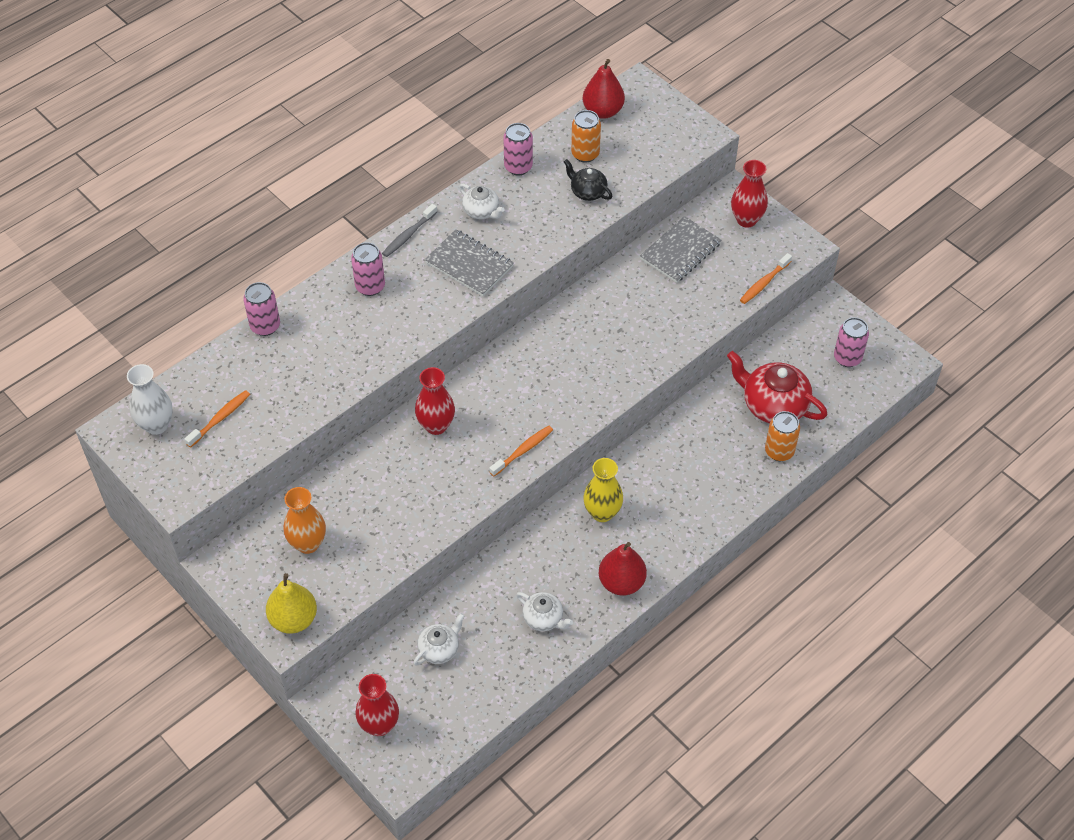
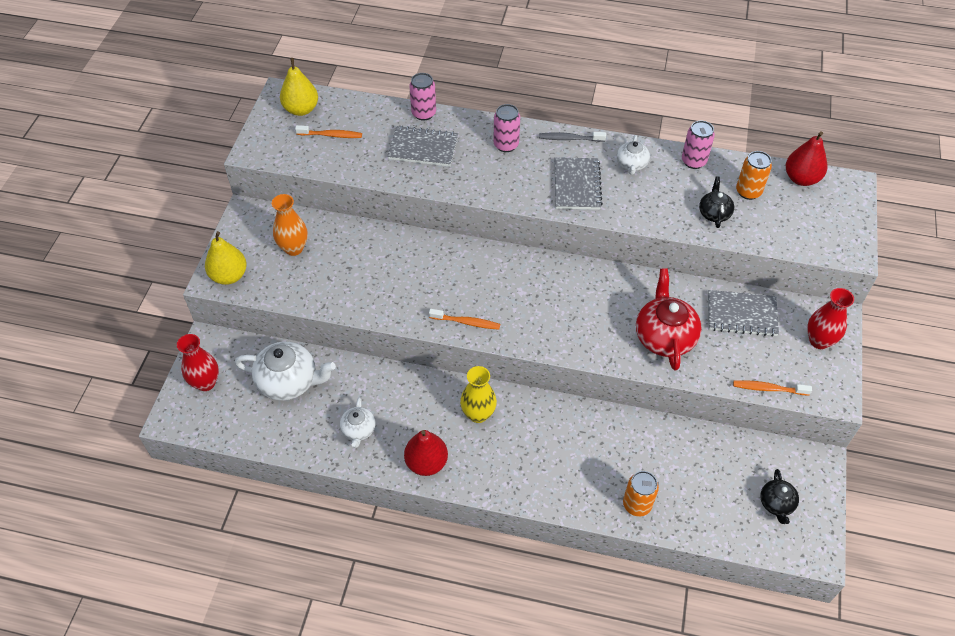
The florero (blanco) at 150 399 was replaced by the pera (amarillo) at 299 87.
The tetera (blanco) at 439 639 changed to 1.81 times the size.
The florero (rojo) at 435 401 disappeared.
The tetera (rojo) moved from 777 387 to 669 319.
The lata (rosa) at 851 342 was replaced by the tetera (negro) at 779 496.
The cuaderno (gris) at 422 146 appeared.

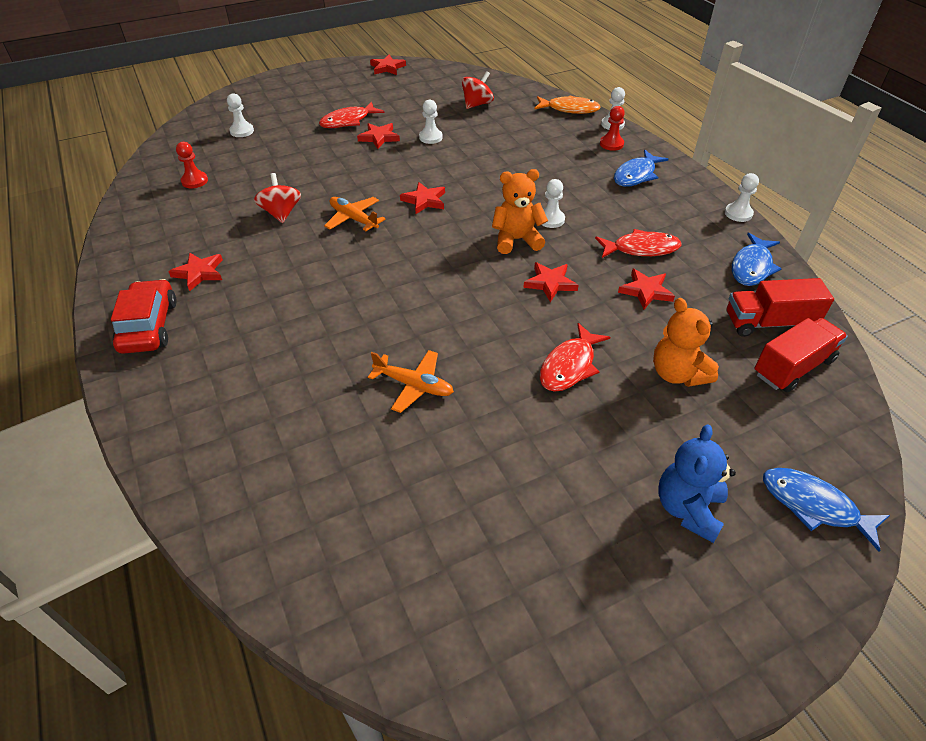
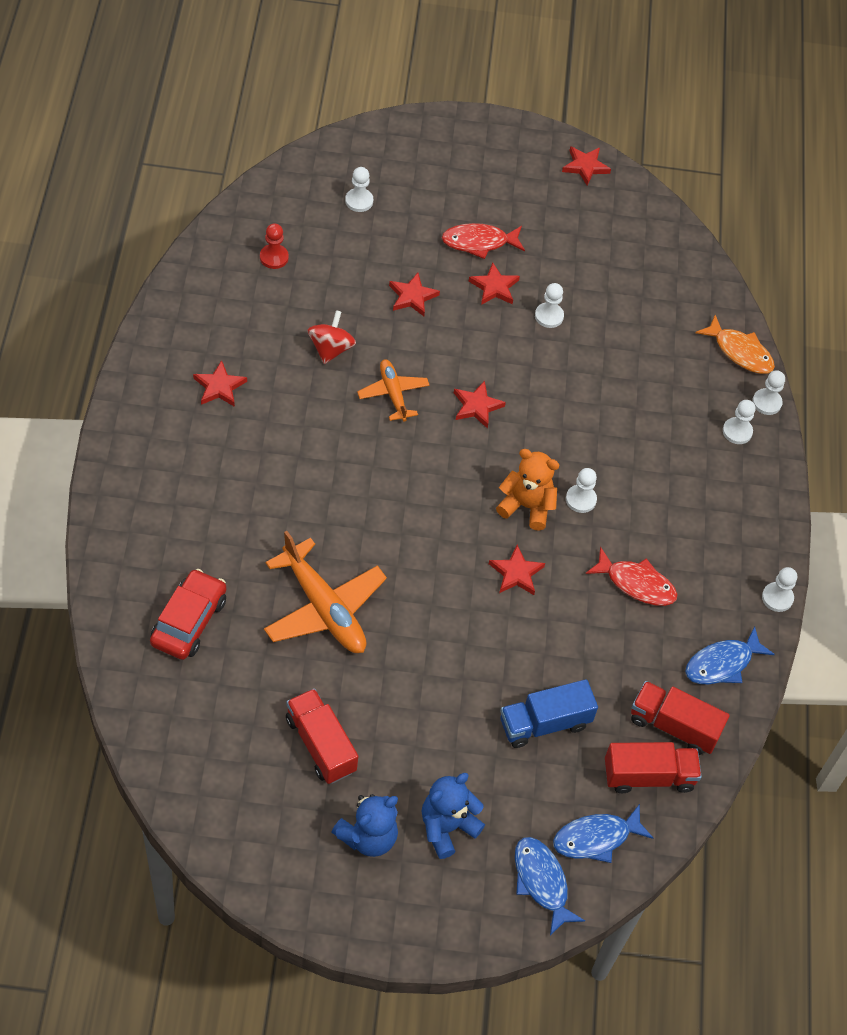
The coche (rojo) moved from 144 316 to 188 614.
The avión (naranja) at 411 381 changed to 1.72 times the size.
The peonza (rojo) at 477 90 disappeared.
The pez (rojo) at 575 357 disappeared.
The peón (rojo) at 612 128 became the peón (blanco) at 739 422.
The pez (azul) moved from 641 168 to 603 833.
The estrella (rojo) moved from 646 289 to 414 294.
The osito (naranja) at 686 342 was replaced by the camión (azul) at 549 713.
The camión (rojo) at 322 736 appeared.
The osito (azul) at 365 825 appeared.

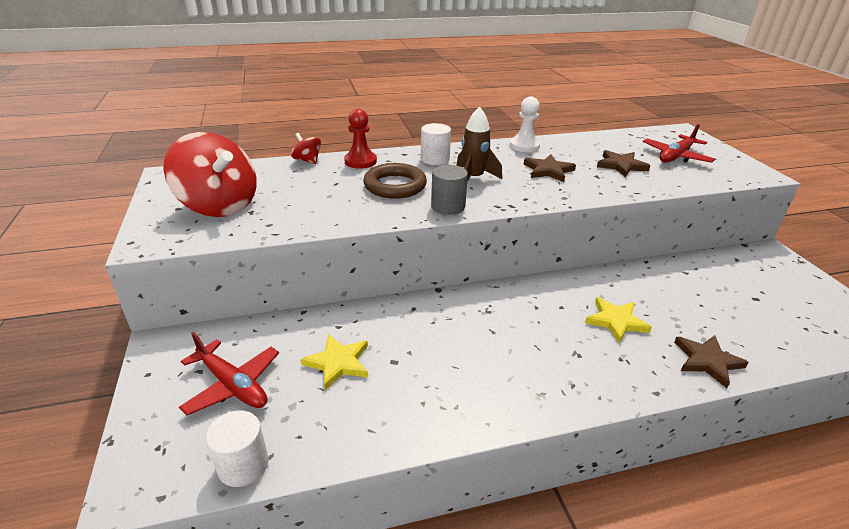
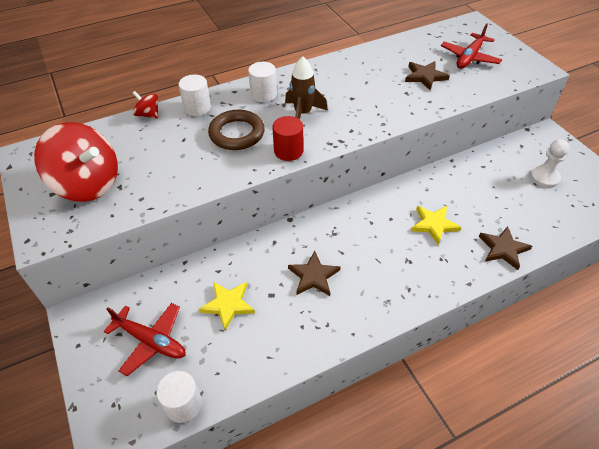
The peón (rojo) at 360 139 was replaced by the cilindro (blanco) at 194 95.
The cilindro (gris) at 449 190 became the cilindro (rojo) at 287 138.
The peón (blanco) moved from 525 124 to 550 163.
The estrella (marrón) moved from 550 168 to 314 273.

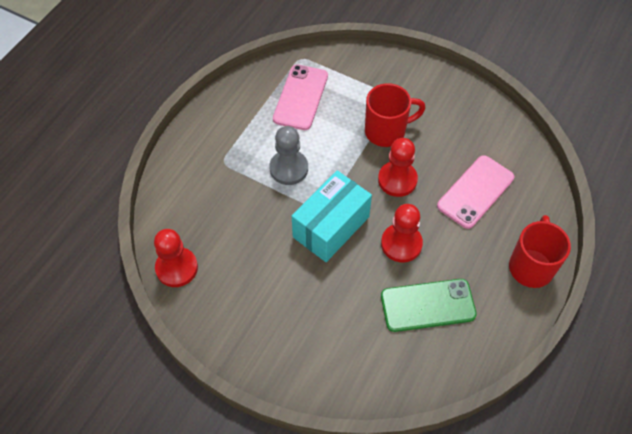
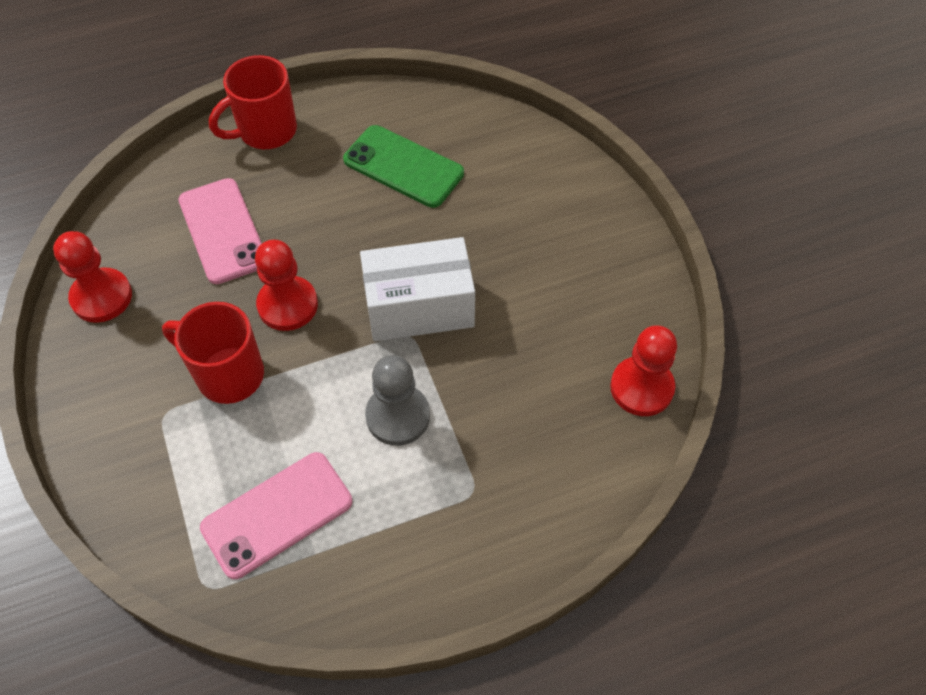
The caja (turquesa) at 332 216 became the caja (blanco) at 417 289.
The peón (rojo) moved from 402 233 to 92 277.
The móvil (rosa) at 475 192 turned 75 degrees clockwise.

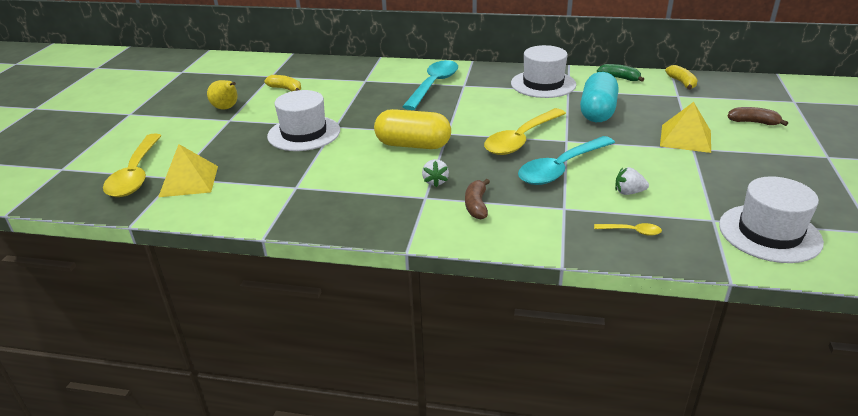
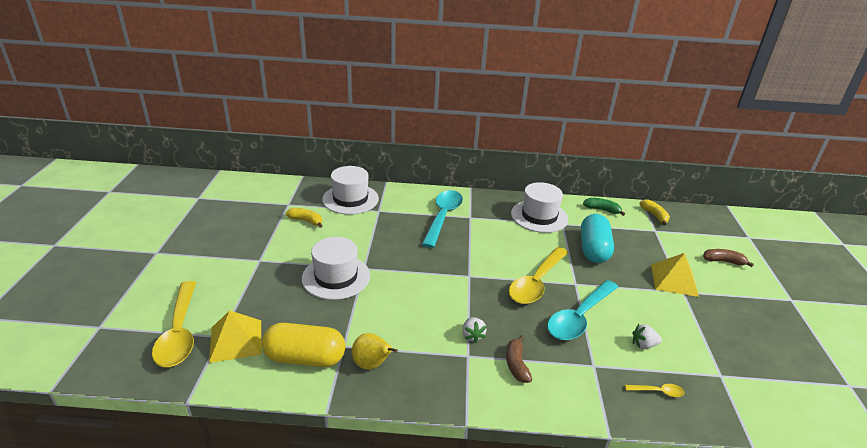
The pera (amarillo) moved from 222 94 to 375 351.
The cápsula (amarillo) moved from 412 129 to 303 345.
The sombrero (blanco) moved from 771 219 to 350 190.

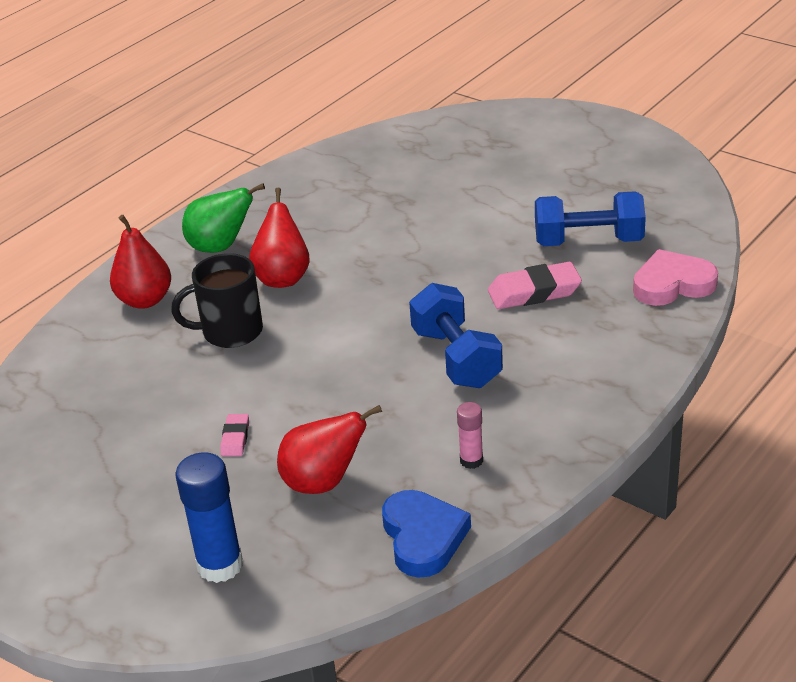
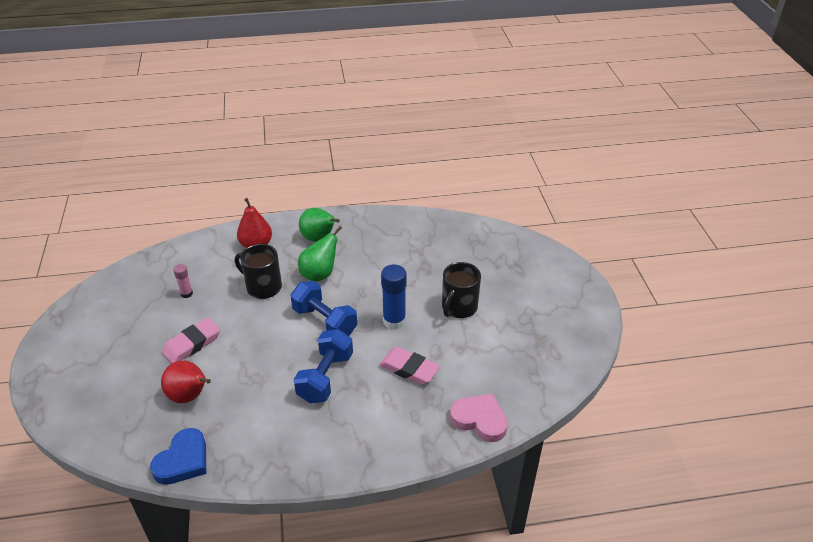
The barra de pegamento (azul) moved from 209 517 to 394 297.
The goma de borrar (rosa) at 234 435 changed to 1.88 times the size.
The pera (rojo) at 279 238 became the pera (verde) at 320 254.
The barra de pegamento (rosa) moved from 470 435 to 183 281.
The mancuerna (azul) moved from 590 218 to 324 308.
The taza (negro) at 461 290 appeared.

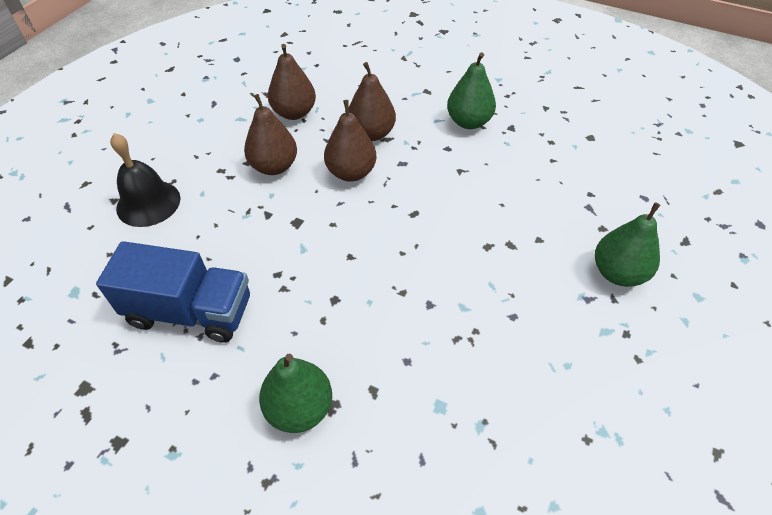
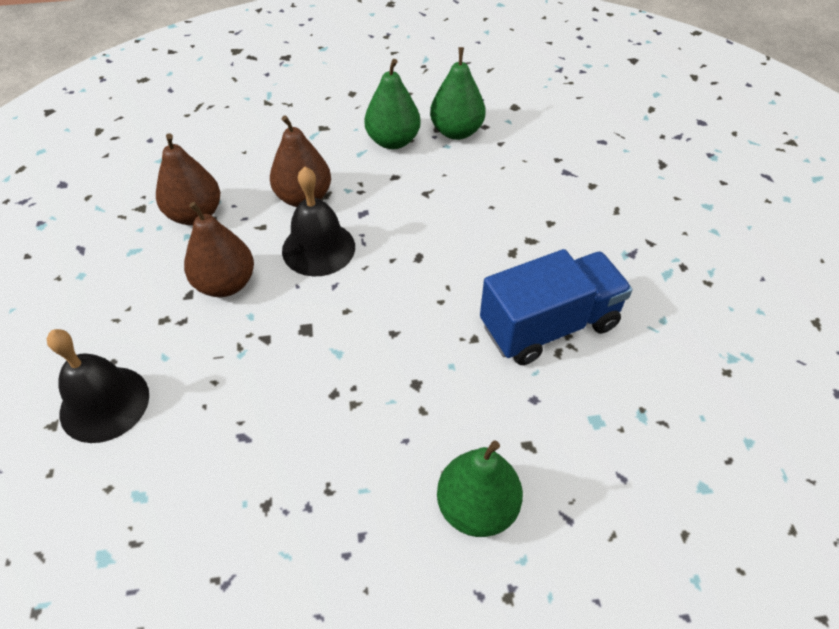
The camión (azul) moved from 173 292 to 556 307.
The pera (marrón) at 350 141 was replaced by the campana (negro) at 318 221.
The pera (verde) moved from 627 244 to 458 93.

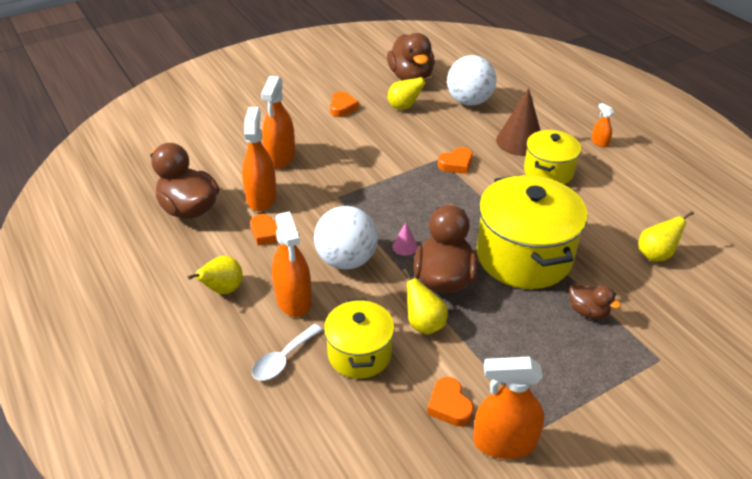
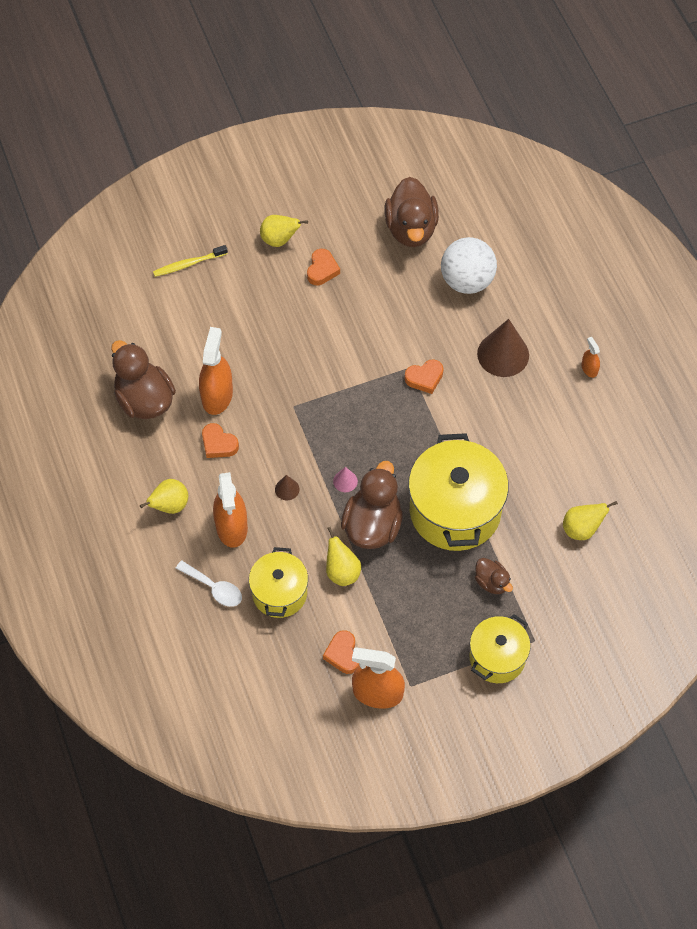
The cuchara (blanco) at 287 352 turned 105 degrees counterclockwise.
The pulverizador (naranja) at 278 122 disappeared.
The pelota (blanco) at 346 238 was replaced by the cono (marrón) at 287 487.
The pera (amarillo) moved from 410 93 to 284 231.
The olla (amarillo) moved from 552 157 to 500 648.
The cepillo de dientes (amarillo) at 190 261 appeared.

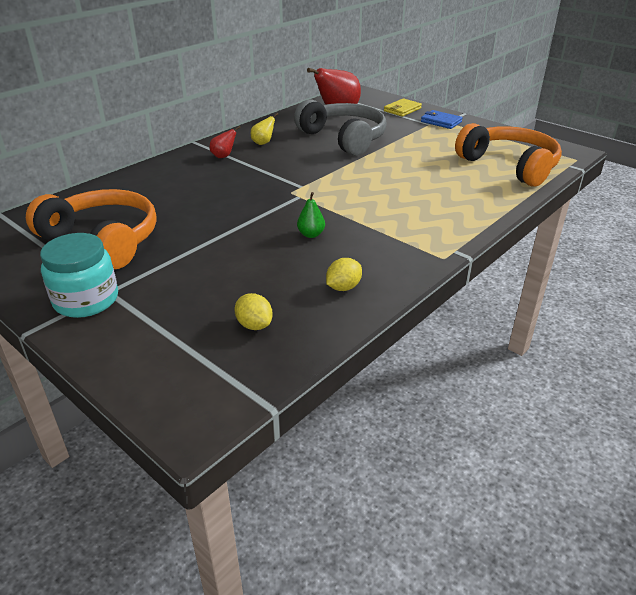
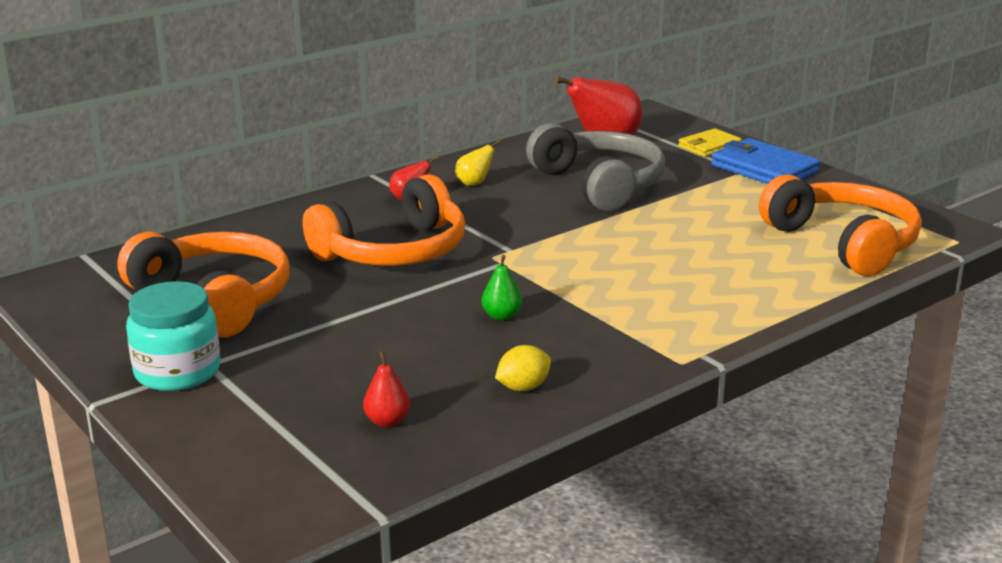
The limón (amarillo) at 254 311 was replaced by the pera (rojo) at 386 389.
The cartera (azul) at 442 119 changed to 1.61 times the size.
The auriculares (naranja) at 384 220 appeared.

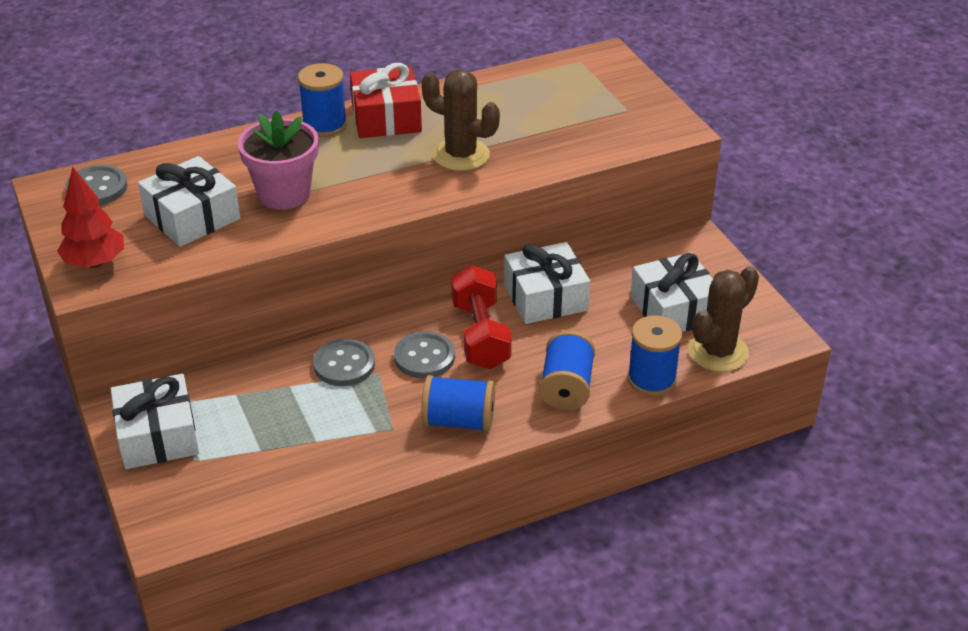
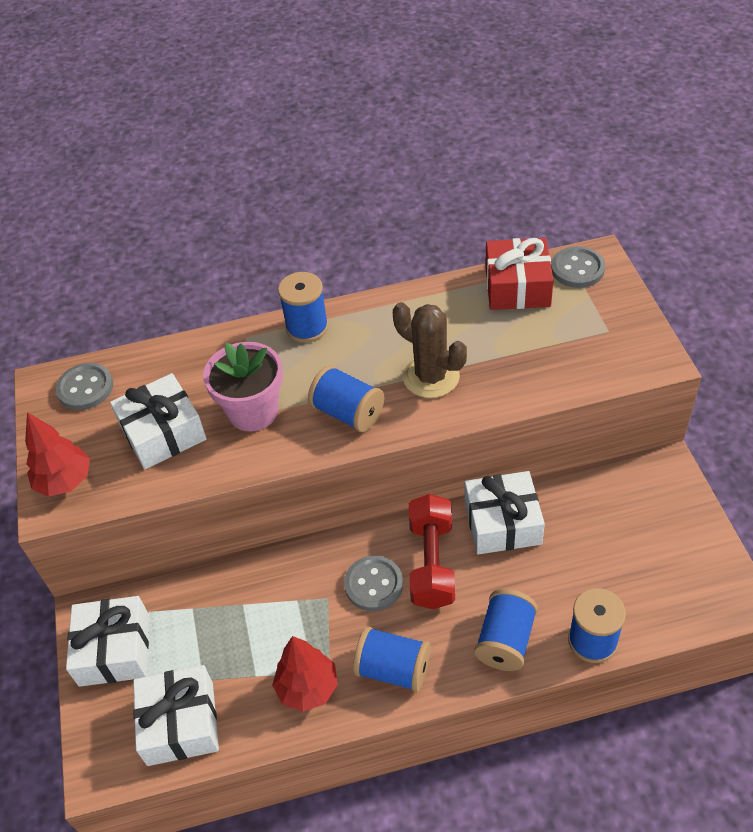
The botón (gris) moved from 344 362 to 578 267.
The regalo (rojo) moved from 386 100 to 519 274.
The regalo (blanco) moved from 672 292 to 176 715.
The cactus (marrón) at 723 319 disappeared.
The árbol (rojo) at 305 674 appeared.
The carrete (azul) at 346 398 appeared.

